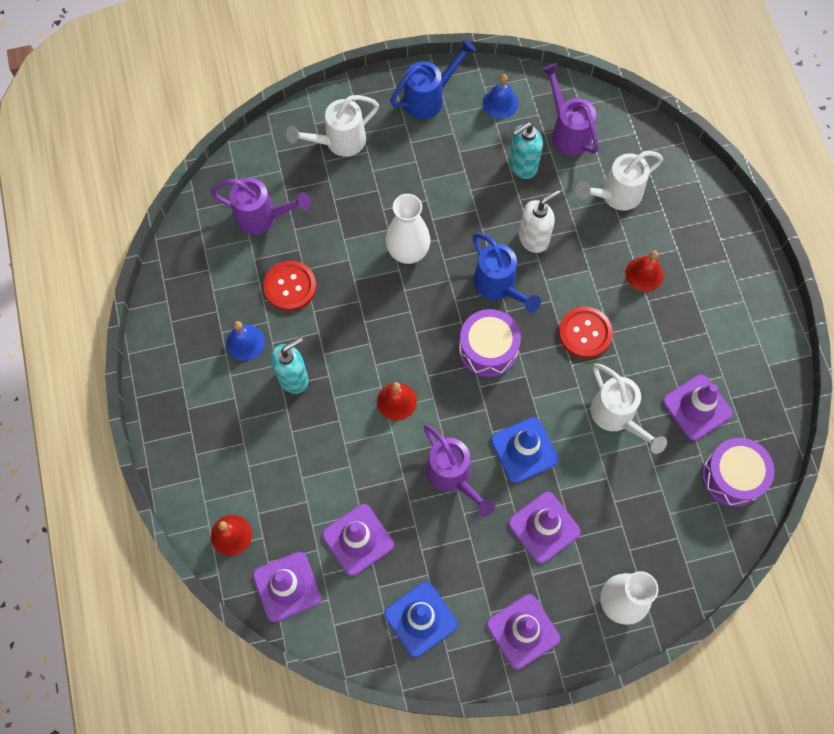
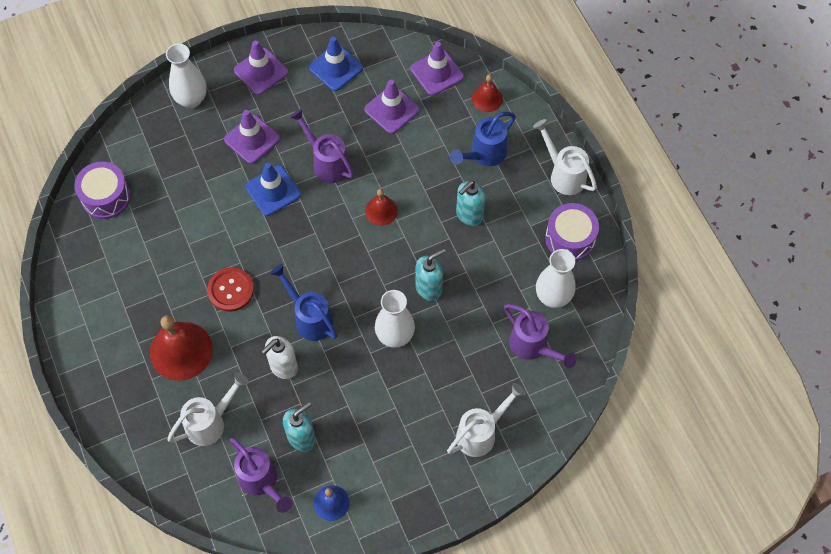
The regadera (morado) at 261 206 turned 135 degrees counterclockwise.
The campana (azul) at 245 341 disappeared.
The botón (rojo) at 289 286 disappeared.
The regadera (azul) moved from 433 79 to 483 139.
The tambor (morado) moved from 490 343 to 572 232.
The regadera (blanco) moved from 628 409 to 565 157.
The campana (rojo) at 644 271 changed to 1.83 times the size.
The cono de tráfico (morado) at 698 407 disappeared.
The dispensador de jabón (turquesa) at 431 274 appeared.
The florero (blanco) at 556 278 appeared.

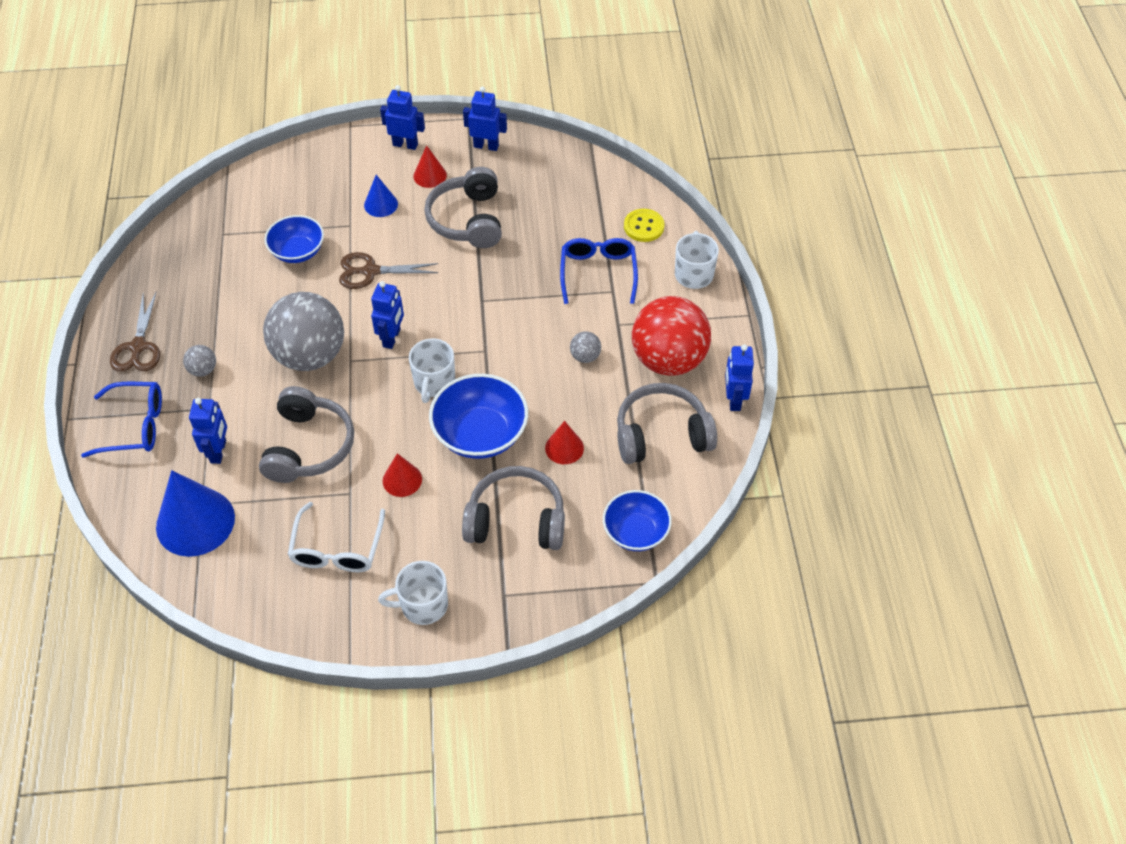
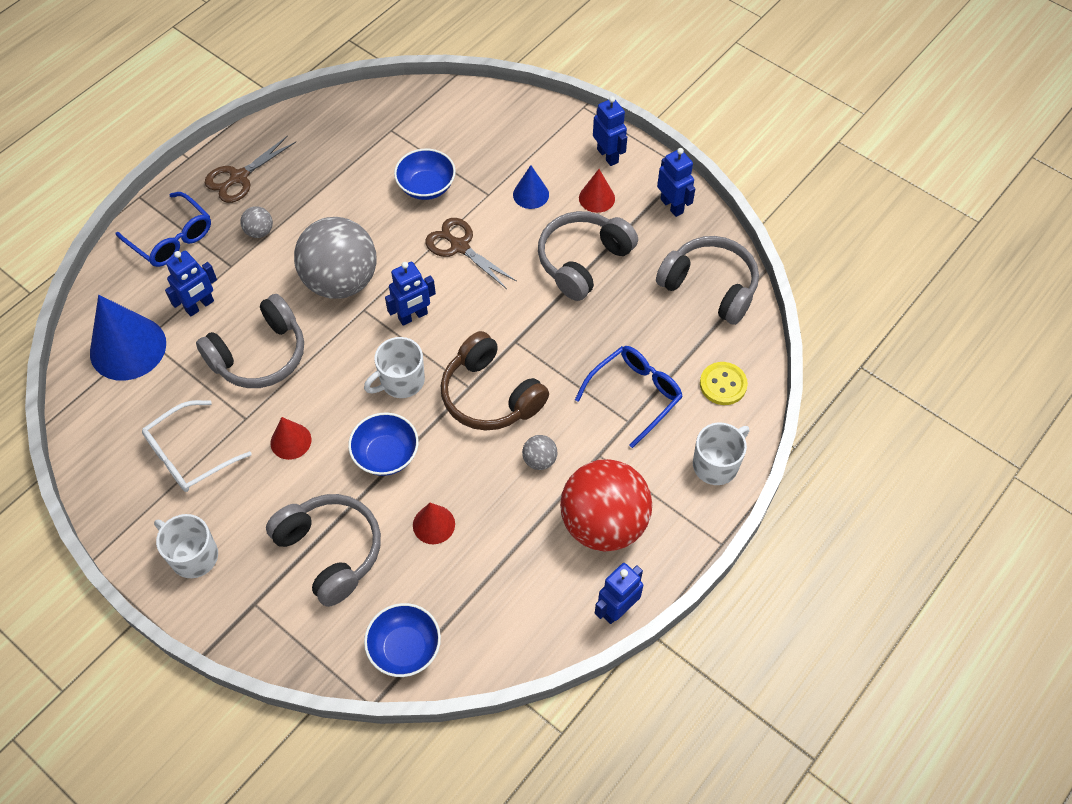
The cuenco (azul) at 478 416 changed to 0.66 times the size.
The auriculares (gris) moved from 667 423 to 707 280.
The auriculares (marrón) at 495 380 appeared.

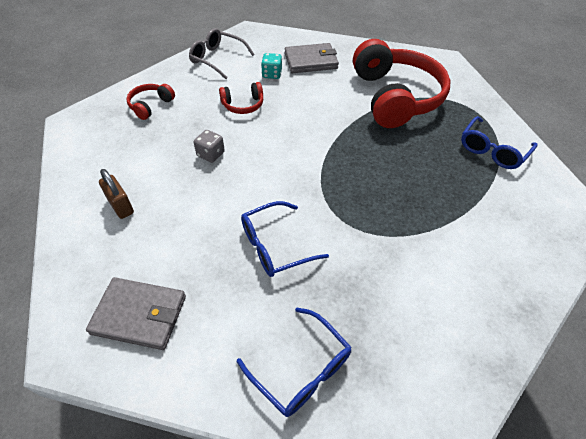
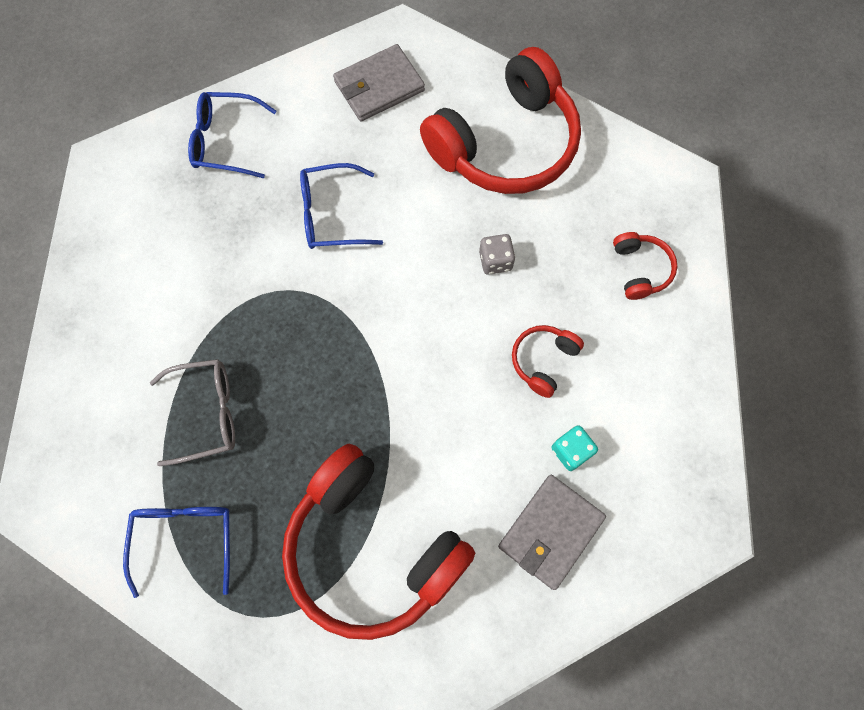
The candado (marrón) at 116 194 was replaced by the auriculares (rojo) at 500 120.
The gafas (gris) moved from 221 53 to 192 412.
The gafas (azul) at 285 239 turned 120 degrees counterclockwise.

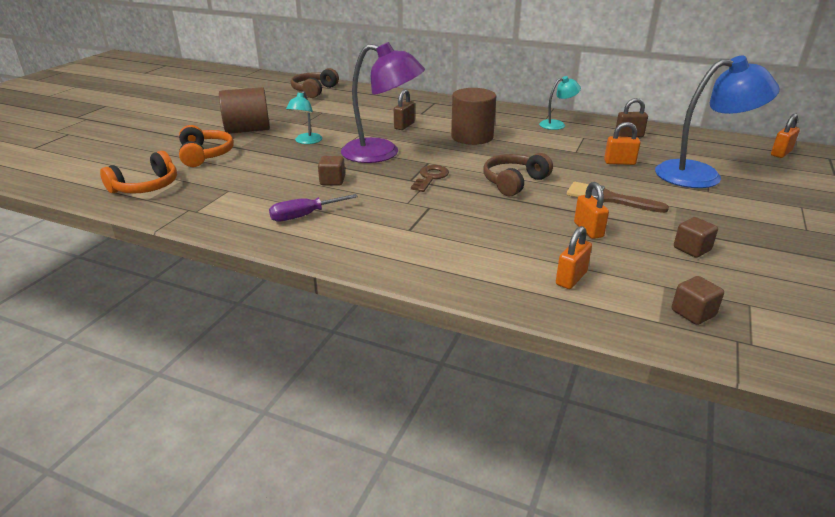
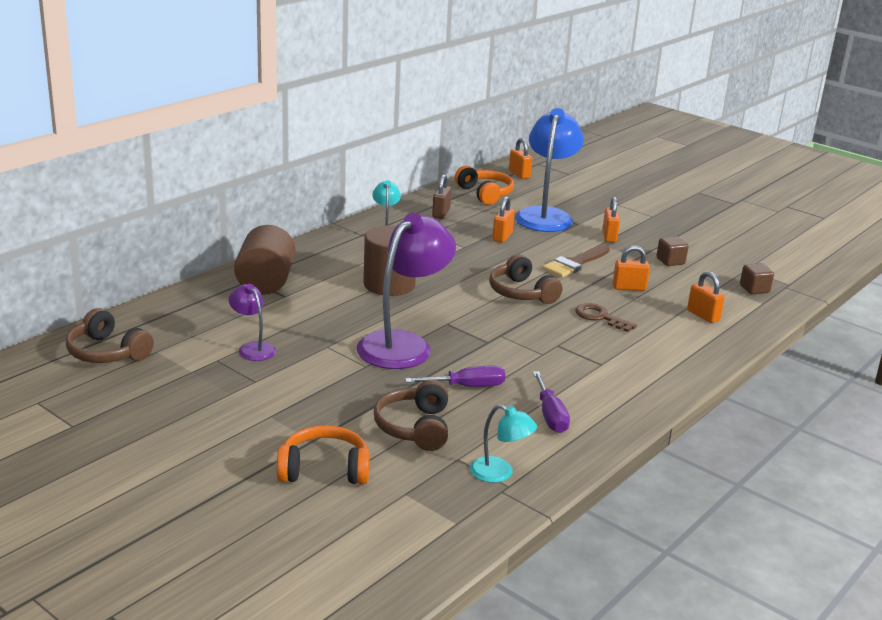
The auriculares (naranja) moved from 138 172 to 484 185.
The cilindro (marrón) moved from 244 110 to 265 260.
The lámpara (turquesa) moved from 304 117 to 503 443.
The cubo (marrón) at 331 170 was replaced by the destornillador (morado) at 455 376.
The candado (marrón) at 404 109 disappeared.
The llave (marrón) moved from 430 178 to 606 317.
The lámpara (morado) at 252 322 appeared.
The auriculares (marrón) at 410 415 appeared.
The candado (naranja) at 611 220 appeared.

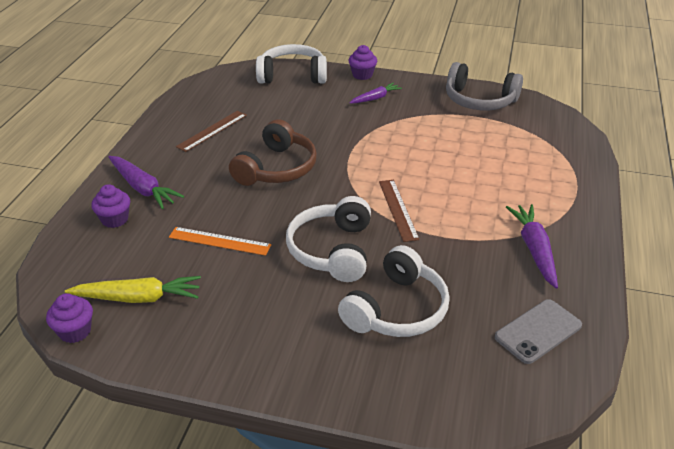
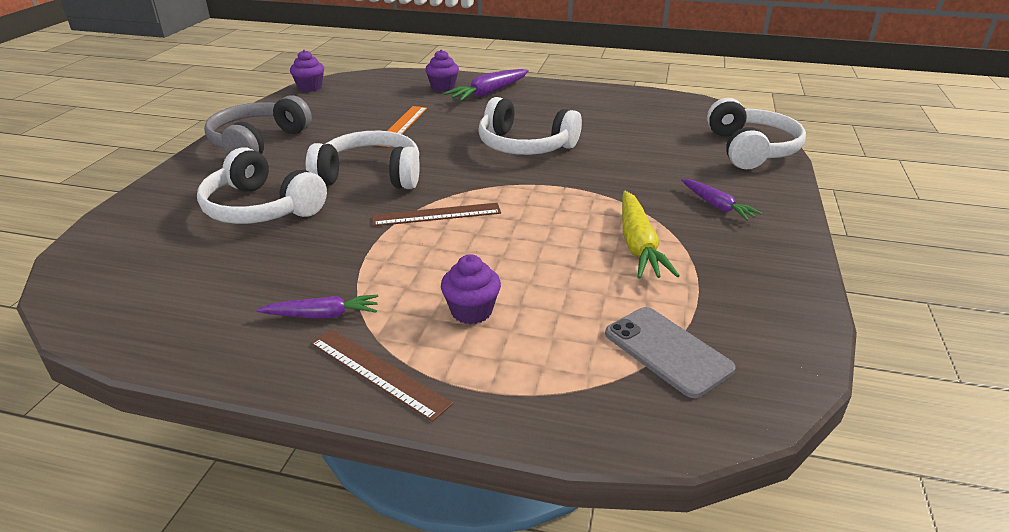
The zanahoria (amarillo) moved from 133 289 to 651 235.
The regla (marrón) moved from 211 131 to 382 375.
The auriculares (marrón) at 273 152 became the auriculares (blanco) at 530 126.
The magdalena (morado) moved from 363 62 to 471 289.
The auriculares (gris) moved from 484 86 to 258 124.
The móvil (gris) moved from 538 331 to 670 352.
The zanahoria (morado) at 532 246 changed to 0.64 times the size.

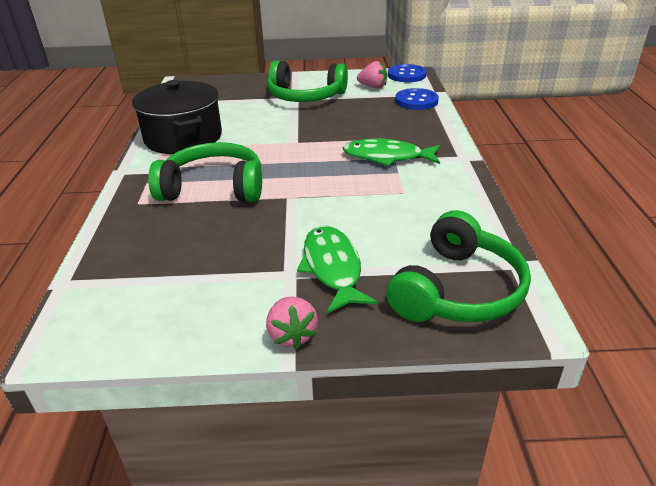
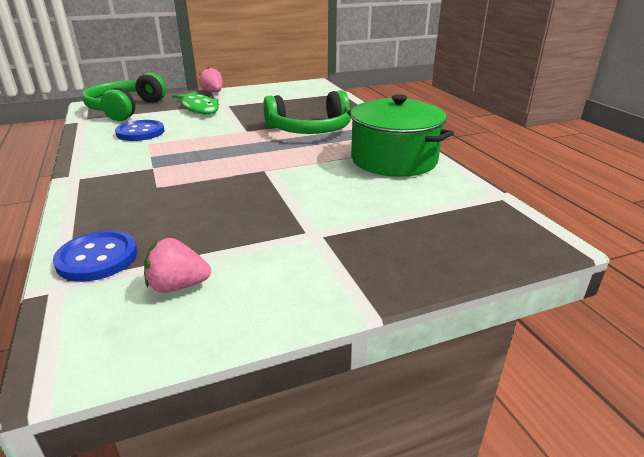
The olla (negro) at 177 117 became the olla (verde) at 400 135.
The auriculares (verde) at 307 81 disappeared.
The pez (verde) at 391 152 disappeared.
The botón (azul) moved from 407 73 to 139 130.

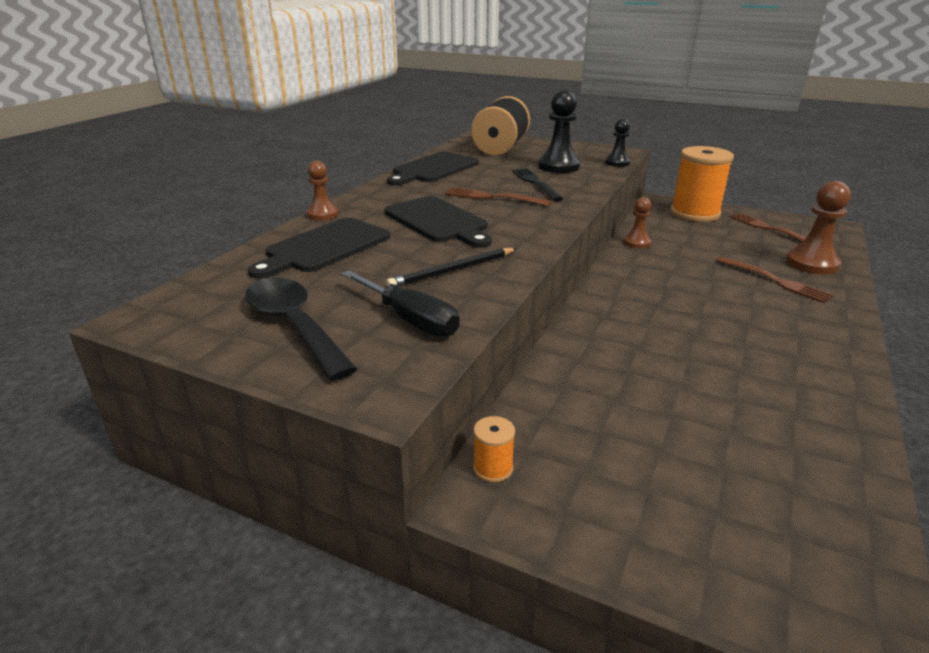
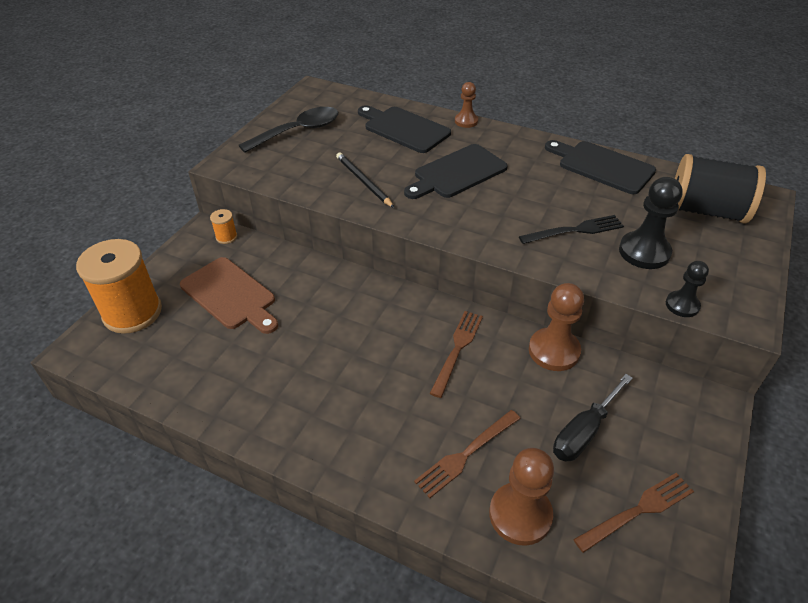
The destornillador (negro) moved from 401 303 to 593 417.
The tenedor (marrón) moved from 498 196 to 456 354.
The peón (marrón) at 637 222 changed to 1.66 times the size.
The carrete (naranja) moved from 702 184 to 119 286.
The tabla de cortar (marrón) at 229 295 appeared.

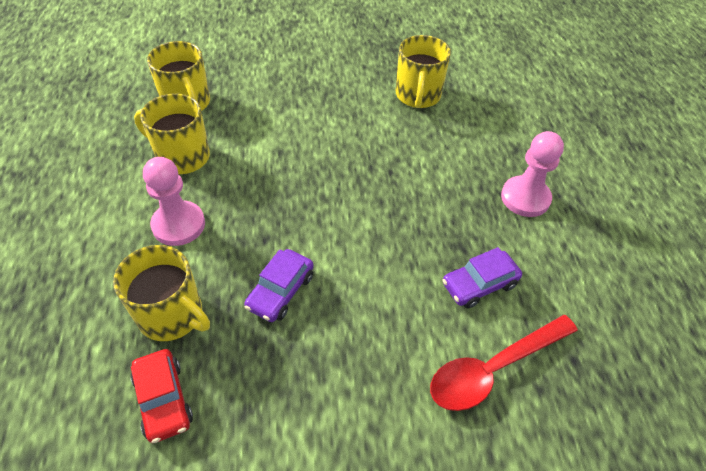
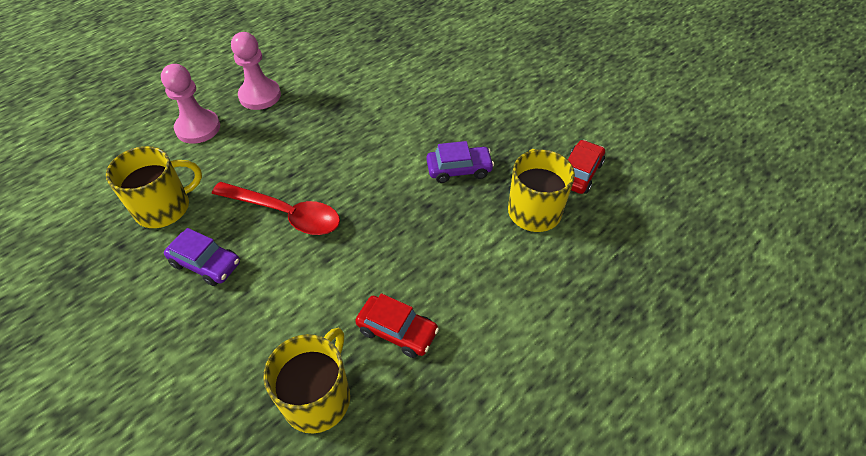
The taza (amarillo) at 172 133 was replaced by the coche (rojo) at 397 325.
The peón (rosa) moved from 174 201 to 190 104.
The cuchara (rojo) moved from 504 363 to 276 208.
The coche (morado) moved from 482 277 to 202 257.

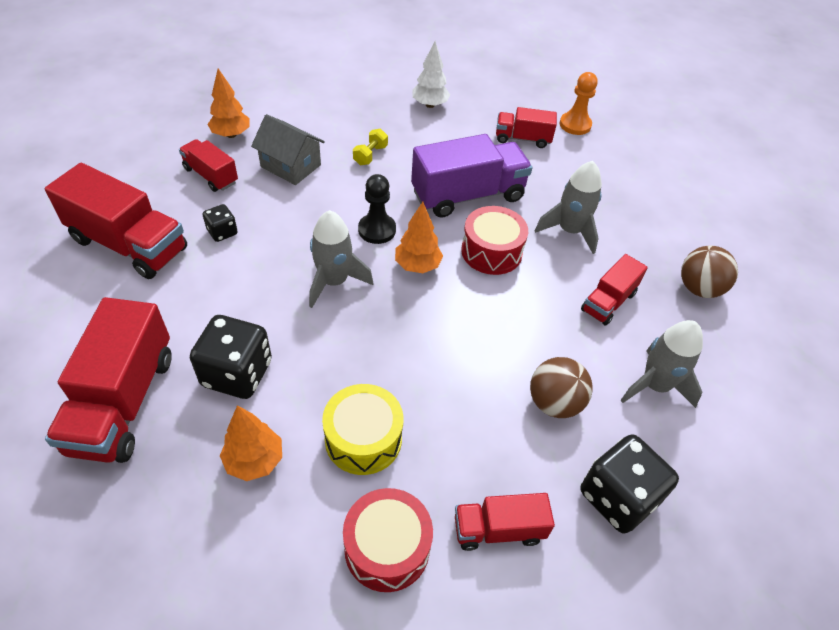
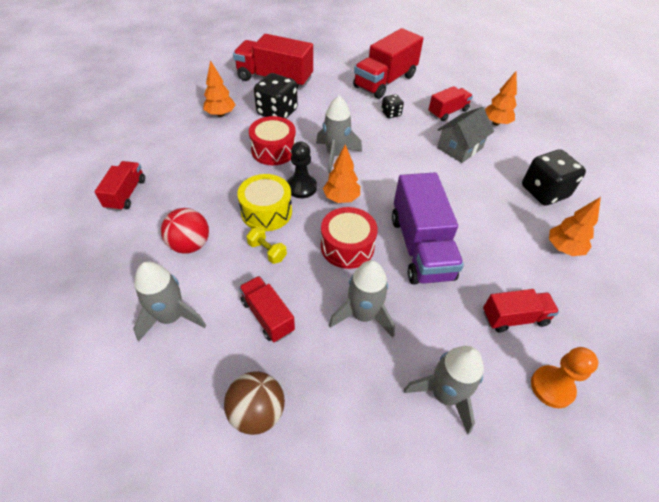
The tambor (amarillo) moved from 362 429 to 264 202.
The tambor (rojo) moved from 388 540 to 272 140.
The mancuerna (amarillo) moved from 370 147 to 266 245.
The peón (negro) moved from 377 209 to 302 169.
The árbol (blanco) at 431 74 became the árbol (naranja) at 575 226.
The camión (rojo) at 526 127 turned 60 degrees clockwise.
The pelota (marrón) at 561 387 became the pelota (rojo) at 185 231.
The dado (negro) moved from 630 483 to 554 177.
The cohete (gris) at 444 390 appeared.

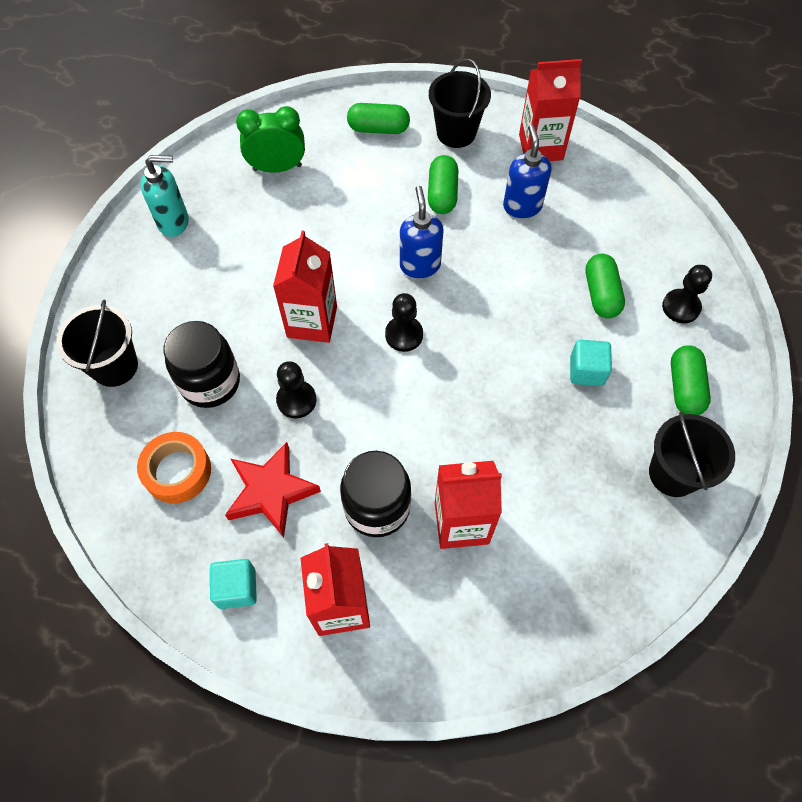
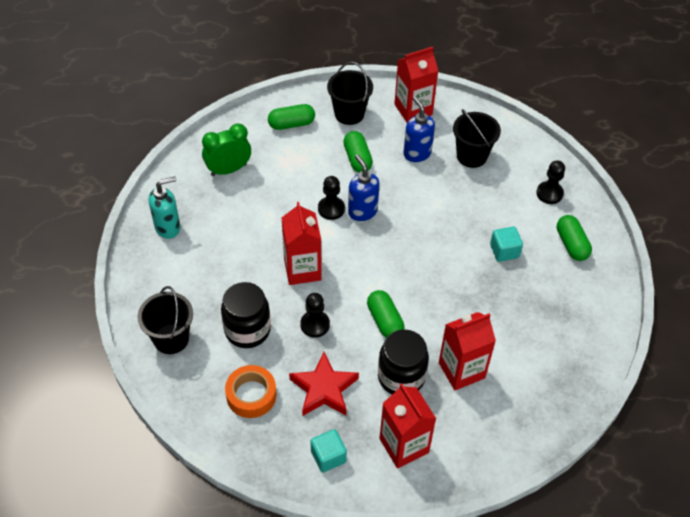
The peón (negro) moved from 404 322 to 331 198.
The cápsula (verde) moved from 605 286 to 385 314.
The balde (negro) moved from 692 454 to 477 138.

